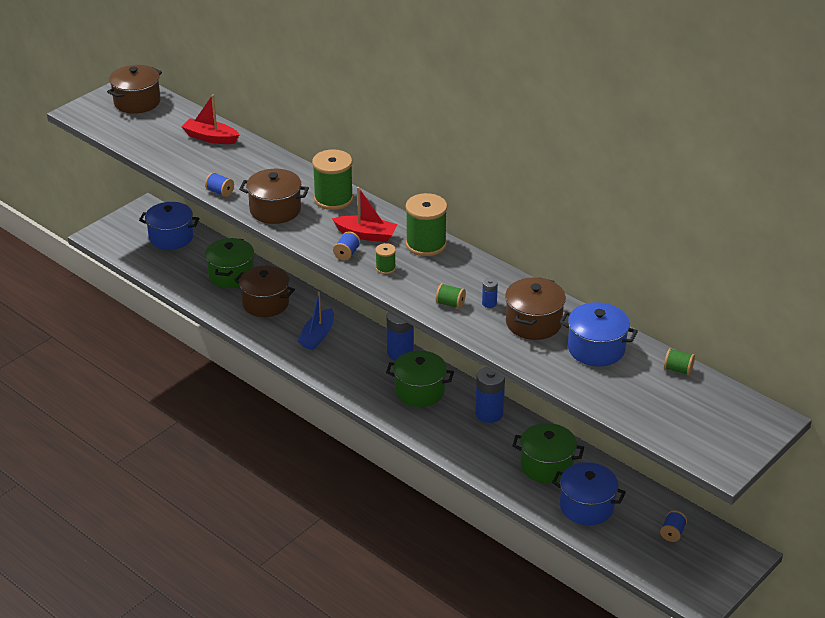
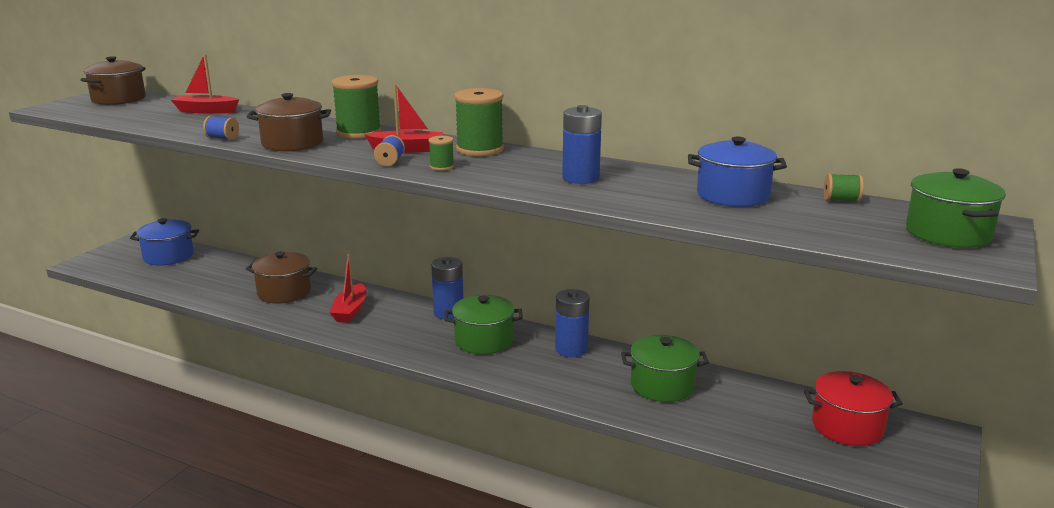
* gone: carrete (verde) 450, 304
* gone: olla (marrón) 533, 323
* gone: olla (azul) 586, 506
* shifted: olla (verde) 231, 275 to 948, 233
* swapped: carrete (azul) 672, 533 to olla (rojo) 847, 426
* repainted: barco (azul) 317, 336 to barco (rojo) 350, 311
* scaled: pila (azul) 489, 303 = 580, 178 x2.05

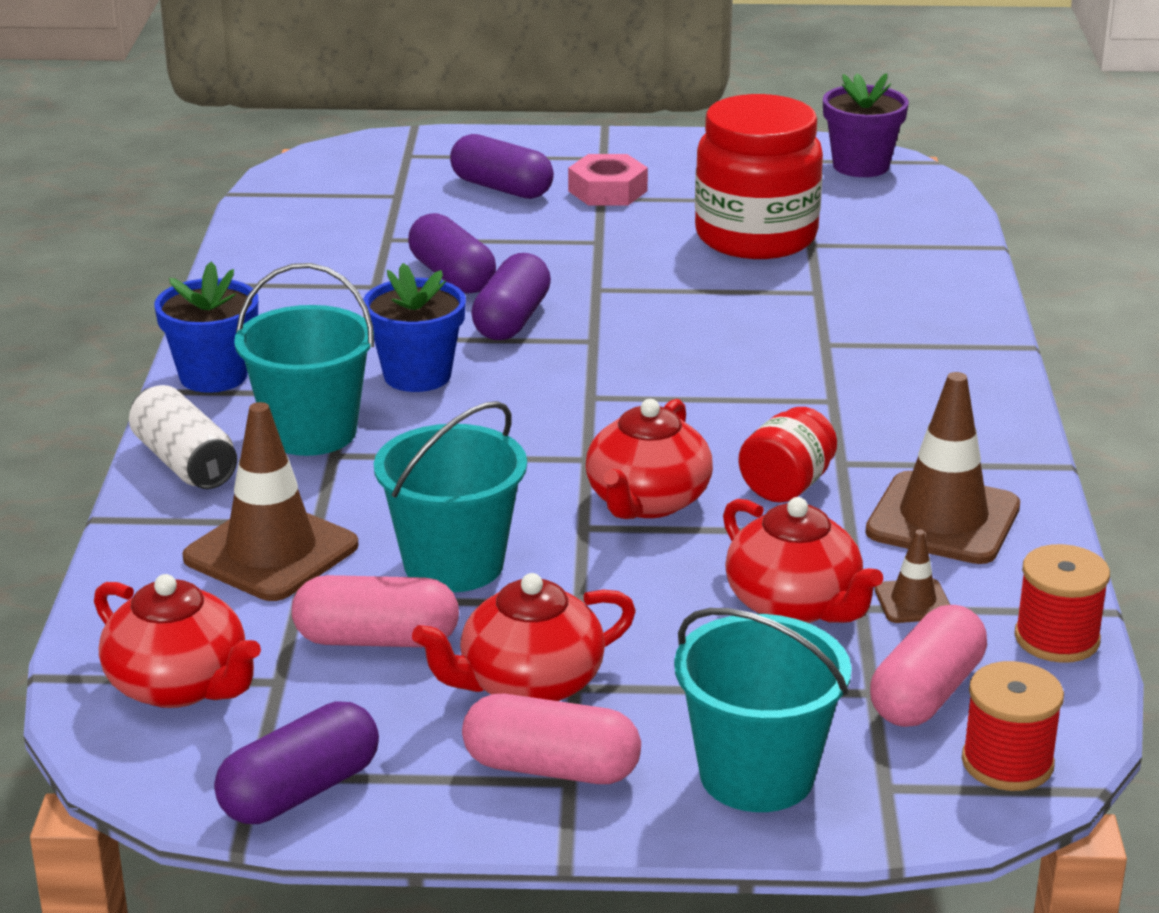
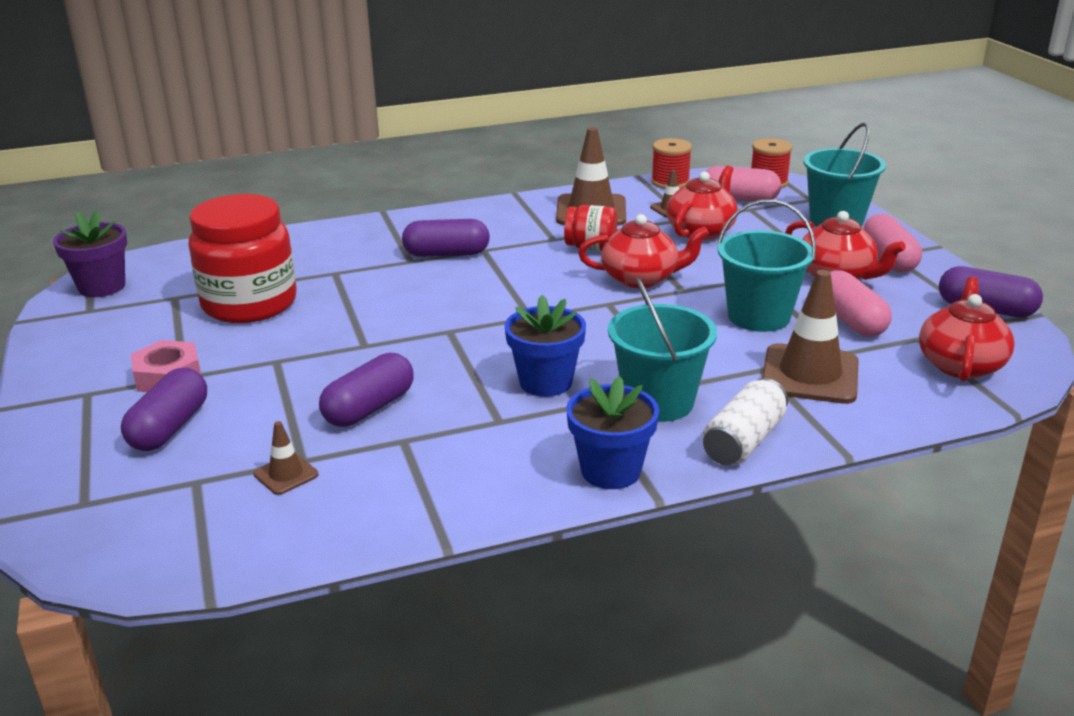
* new: cono de tráfico (marrón) 286, 474
* shifted: cápsula (morado) 511, 320 to 446, 254

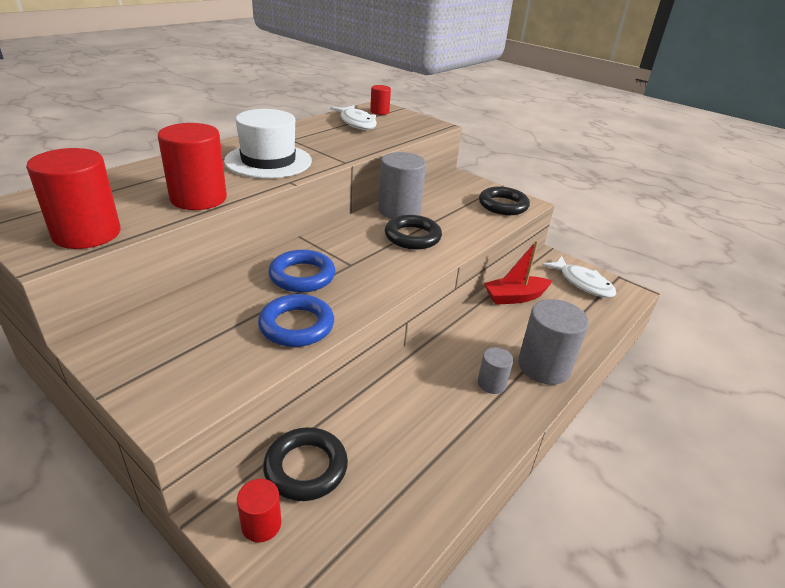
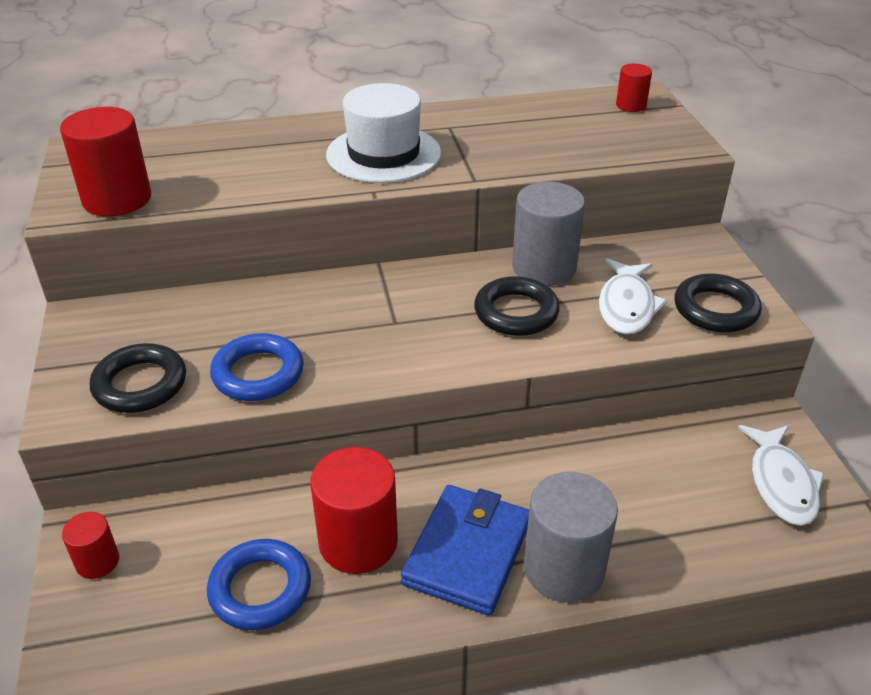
* gone: barco (rojo) 515, 297
* shifted: cilindro (rojo) 198, 198 to 358, 542
* shifted: anillo (negro) 306, 467 to 140, 384
* shifted: anillo (azul) 302, 276 to 260, 589
* shifted: pez (blanco) 357, 123 to 626, 306
* swapped: cilindro (gris) 491, 383 to cartera (azul) 467, 553

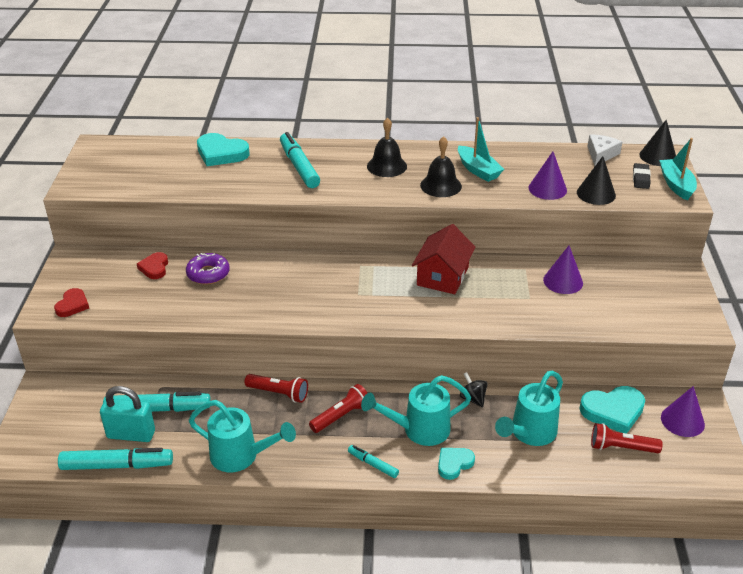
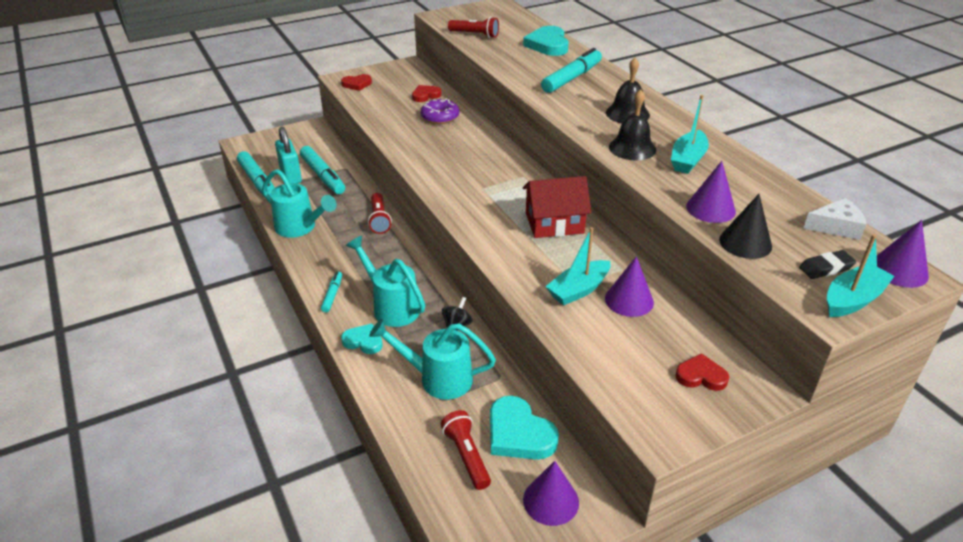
* new: barco (turquesa) 578, 290
* new: corazón (rojo) 701, 376
* shifted: lámpara de mano (rojo) 341, 416 to 475, 35
* repainted: cono (negro) 658, 156 to cono (morado) 899, 270
* rotated: regadera (turquesa) 240, 456 = 299, 228 45 degrees counterclockwise

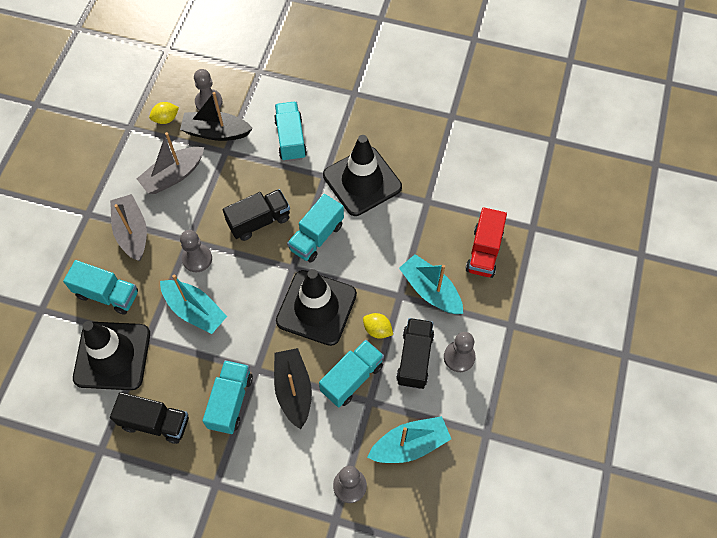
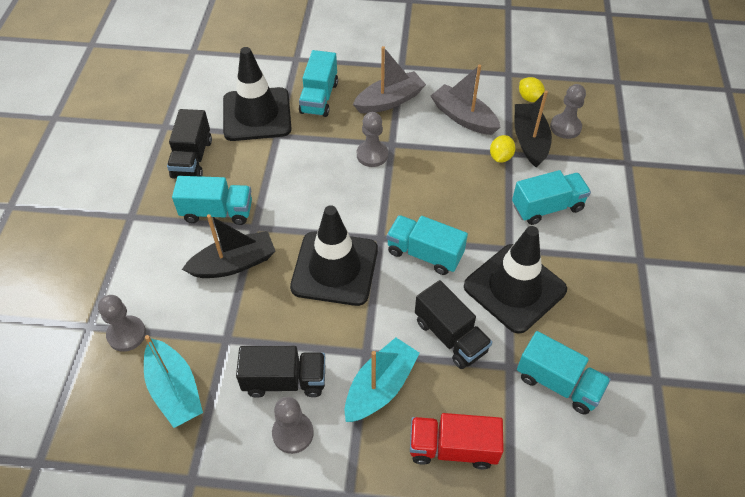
* gone: barco (turquesa) 195, 310
* shifted: camión (negro) 259, 221 to 450, 336
* shifted: camión (turquesa) 352, 378 to 558, 383
* shifted: limón (amarillo) 377, 330 to 500, 157

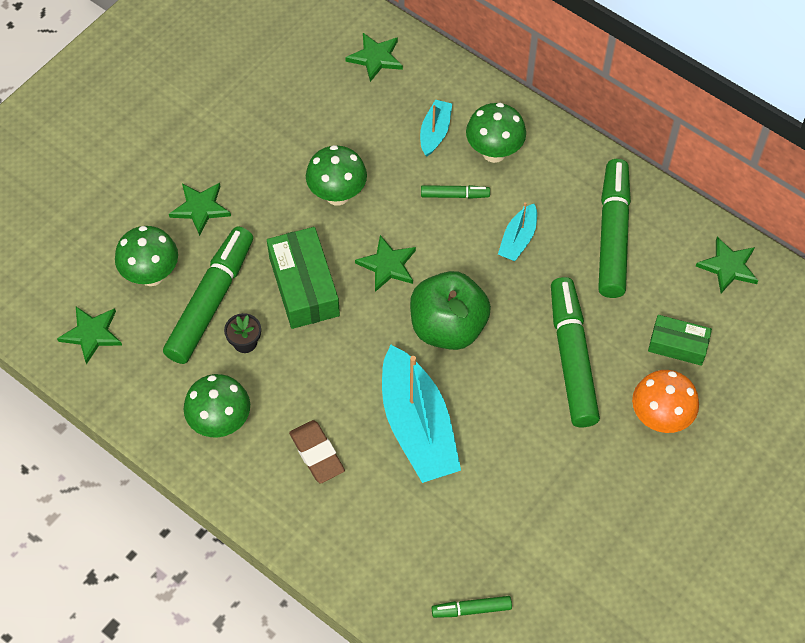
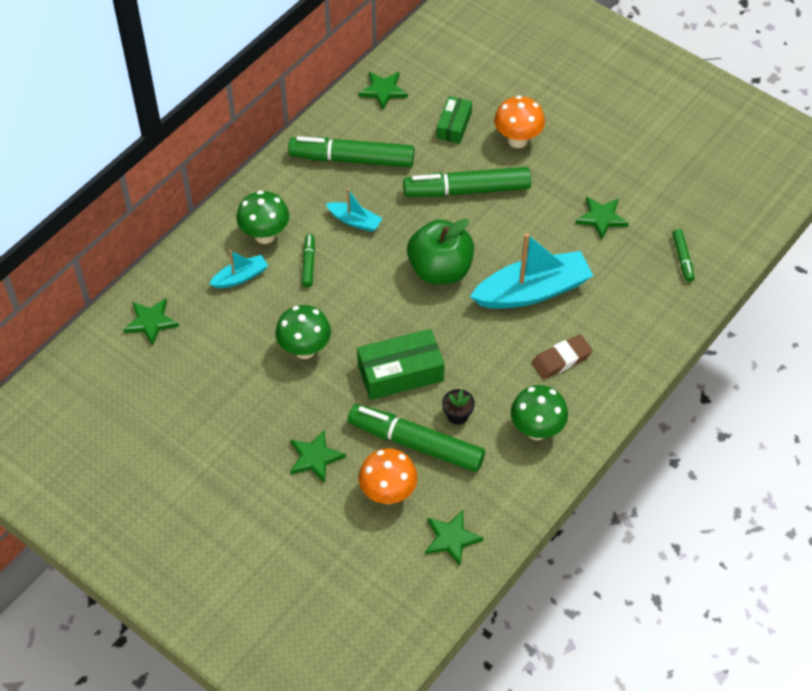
* shifted: estrella (verde) 387, 265 to 601, 218
* repainted: seta (verde) 151, 275 to seta (naranja) 388, 493
* rotated: barco (turquesa) 435, 132 = 240, 277 135 degrees clockwise

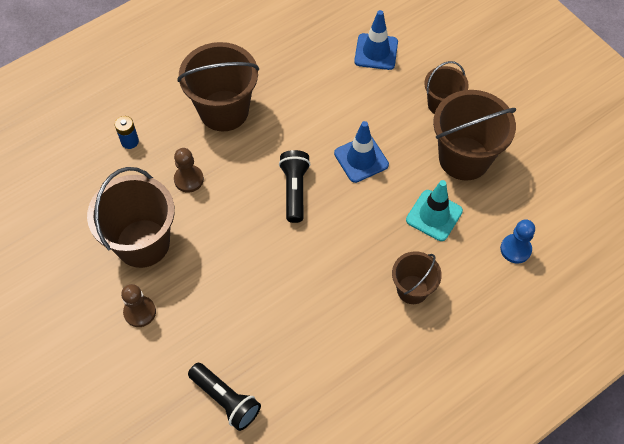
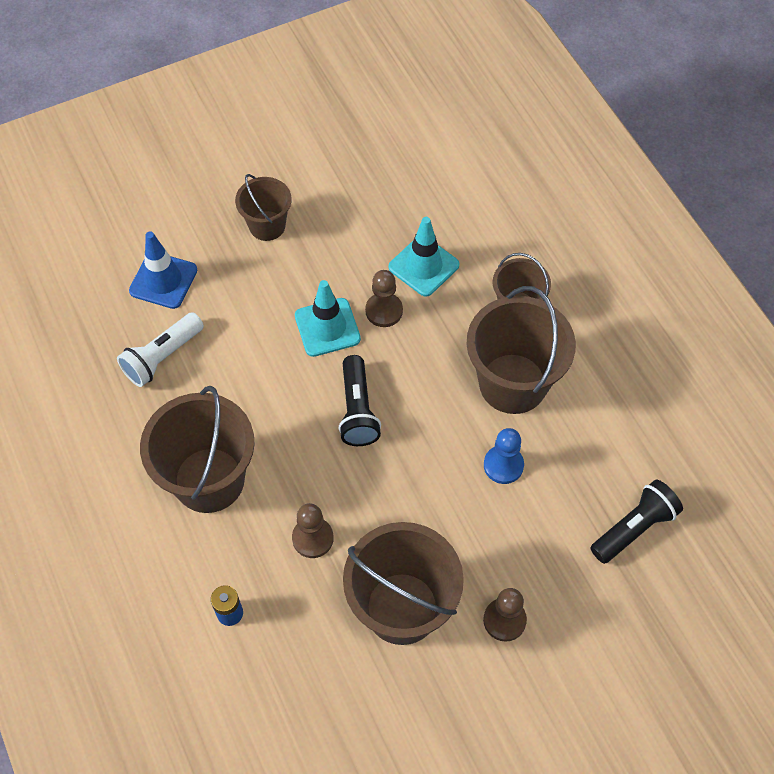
* new: lámpara de mano (blanco) 162, 357
* new: peón (marrón) 384, 311
* shifted: balde (marrón) 464, 158 to 512, 383
* shifted: peón (azul) 515, 249 to 503, 465
* repainted: cono de tráfico (azul) 361, 159 to cono de tráfico (turquesa) 327, 327
* rotated: lámpara de mano (negro) 294, 190 = 357, 410 105 degrees counterclockwise

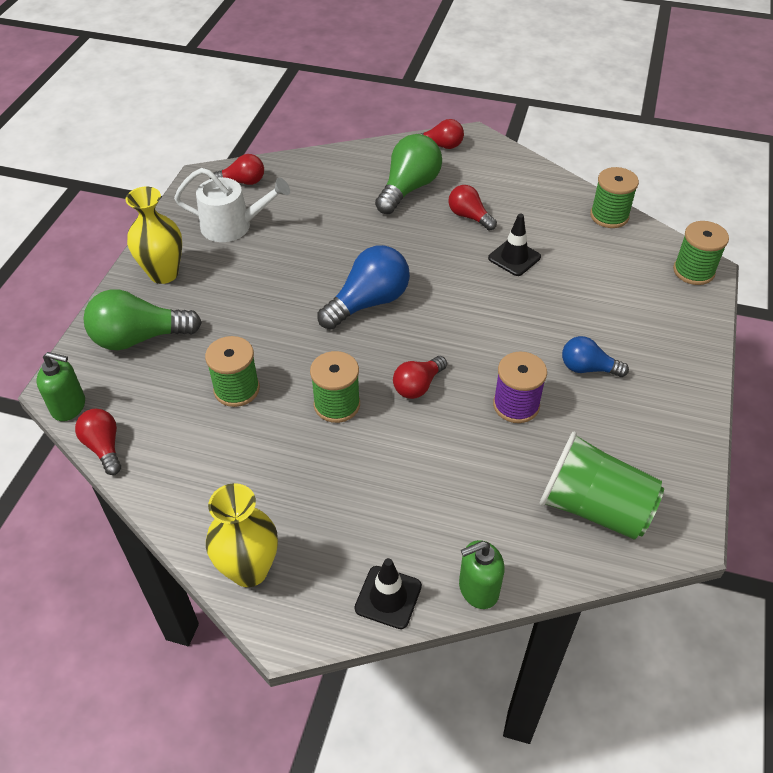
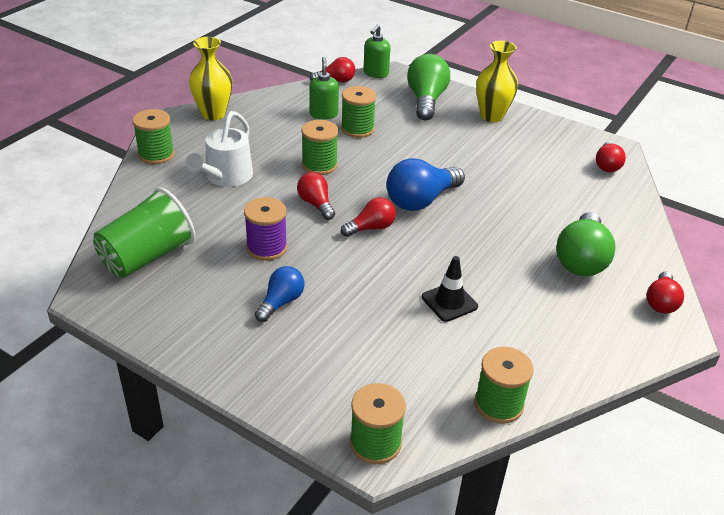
* shifted: regadera (blanco) 232, 226 to 226, 177
* shifted: bombilla (rojo) 469, 216 to 371, 228
* shifted: dispensador de jabón (verde) 478, 589 to 323, 114
* swapped: cono de tráfico (negro) 388, 597 to carrete (verde) 156, 154
* rotated: bombilla (azul) 368, 302 = 421, 200 75 degrees clockwise
* rotated: bombilla (verde) 409, 188 = 581, 259 60 degrees clockwise

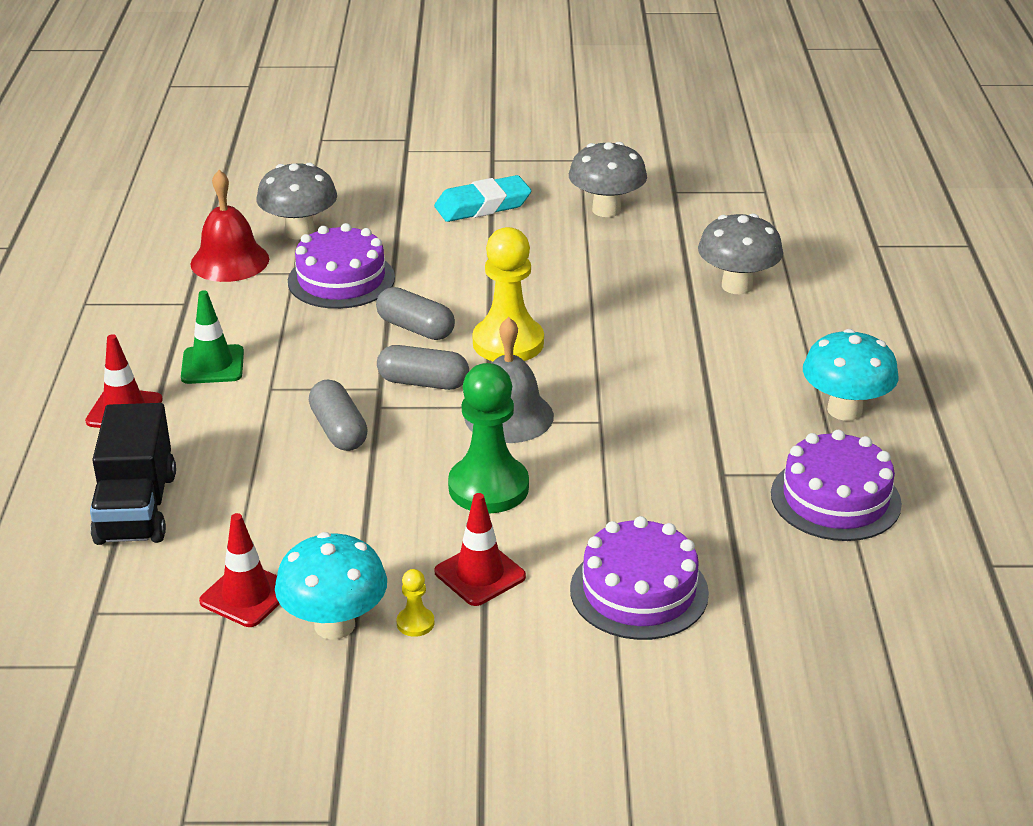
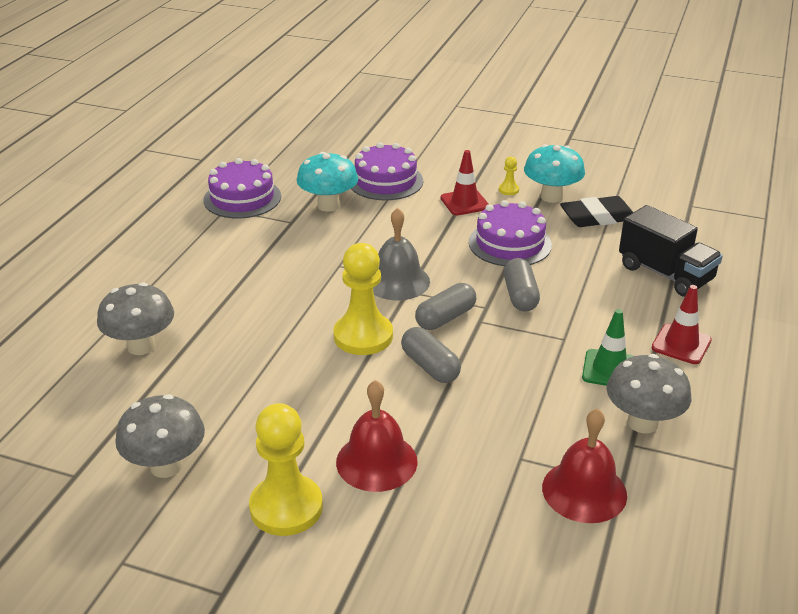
* gone: peón (verde) 488, 487
* new: campana (rojo) 376, 461
* shifted: seta (gris) 300, 232 to 642, 423
* shifted: tarta (morado) 341, 279 to 510, 243
* shifted: seta (turquesa) 844, 410 to 328, 205
* swapped: cono de tráfico (rojo) 246, 595 to goma de borrar (negro) 597, 217
* swapped: goma de borrar (turquesa) 482, 206 to peón (amarillo) 286, 507
* rotated: camión (negro) 137, 508 = 665, 274 120 degrees clockwise
* rotated: cápsula (gris) 423, 382 = 445, 318 75 degrees counterclockwise

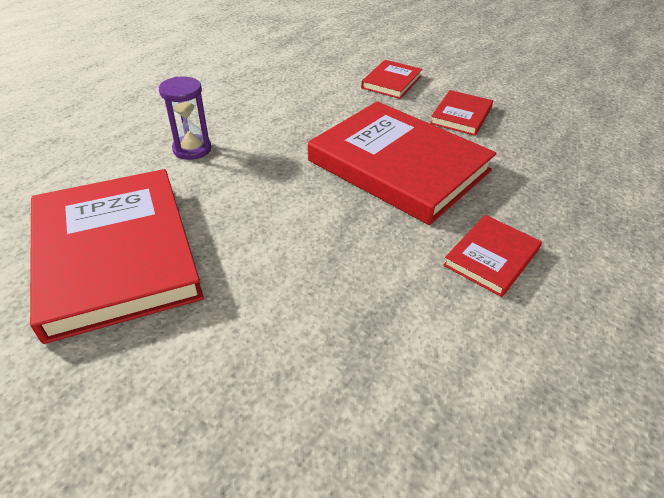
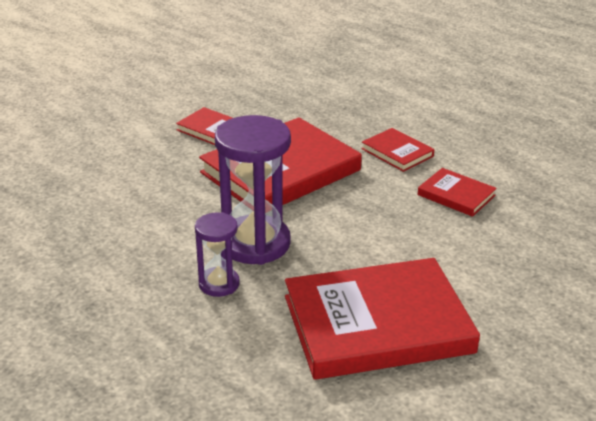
* new: reloj de arena (morado) 255, 243
* shifted: libro (rojo) 391, 82 to 456, 195

